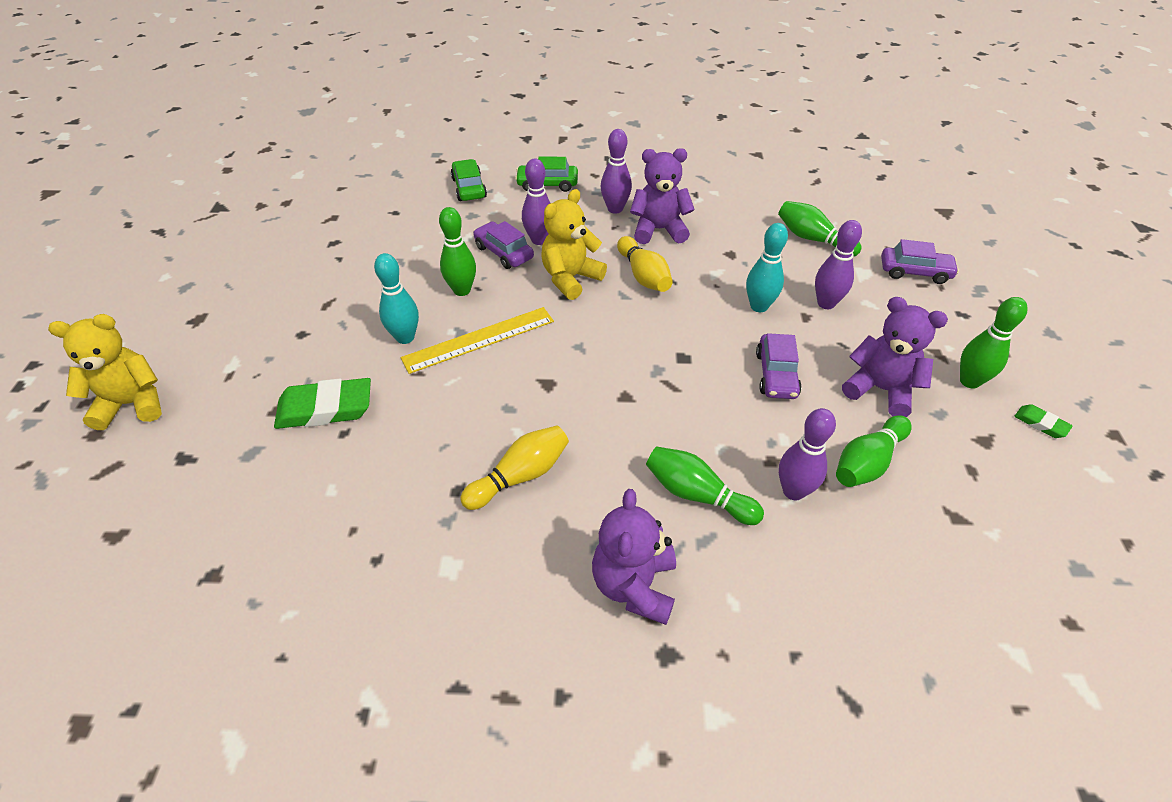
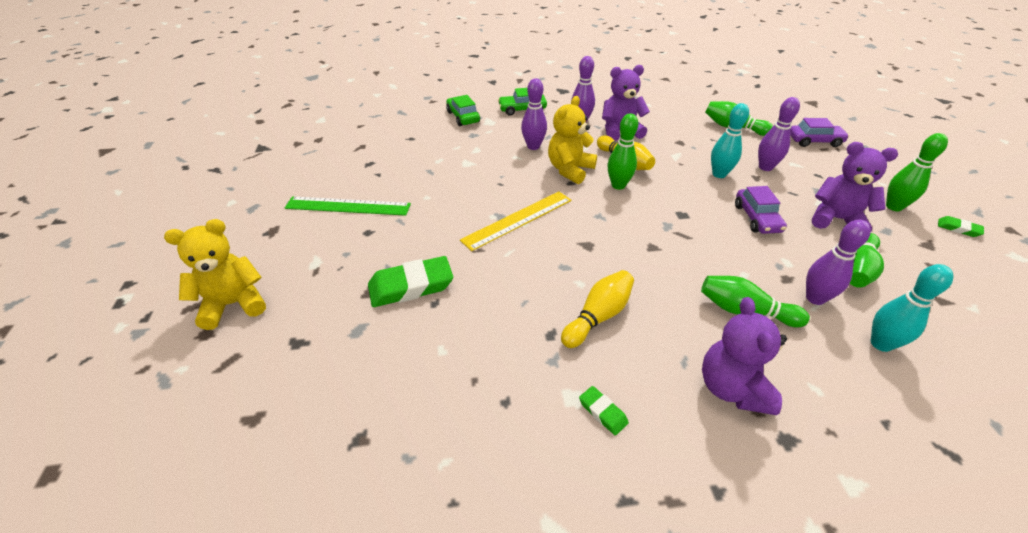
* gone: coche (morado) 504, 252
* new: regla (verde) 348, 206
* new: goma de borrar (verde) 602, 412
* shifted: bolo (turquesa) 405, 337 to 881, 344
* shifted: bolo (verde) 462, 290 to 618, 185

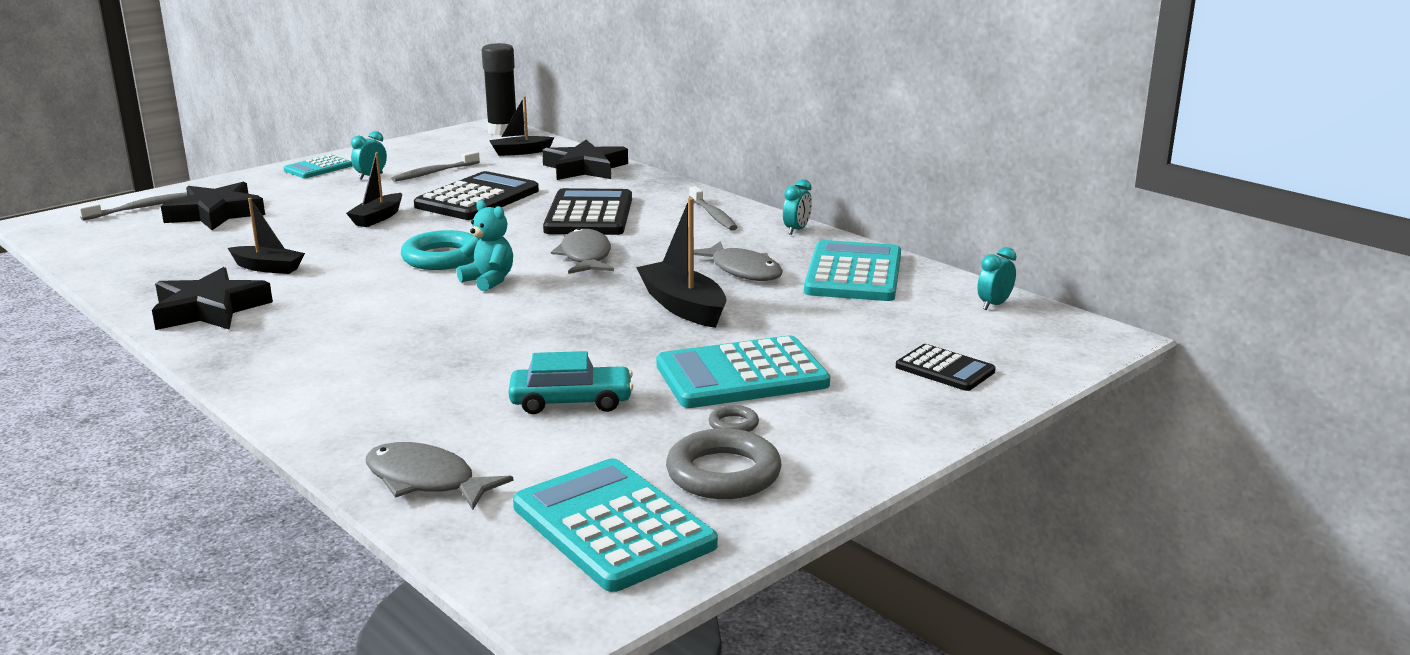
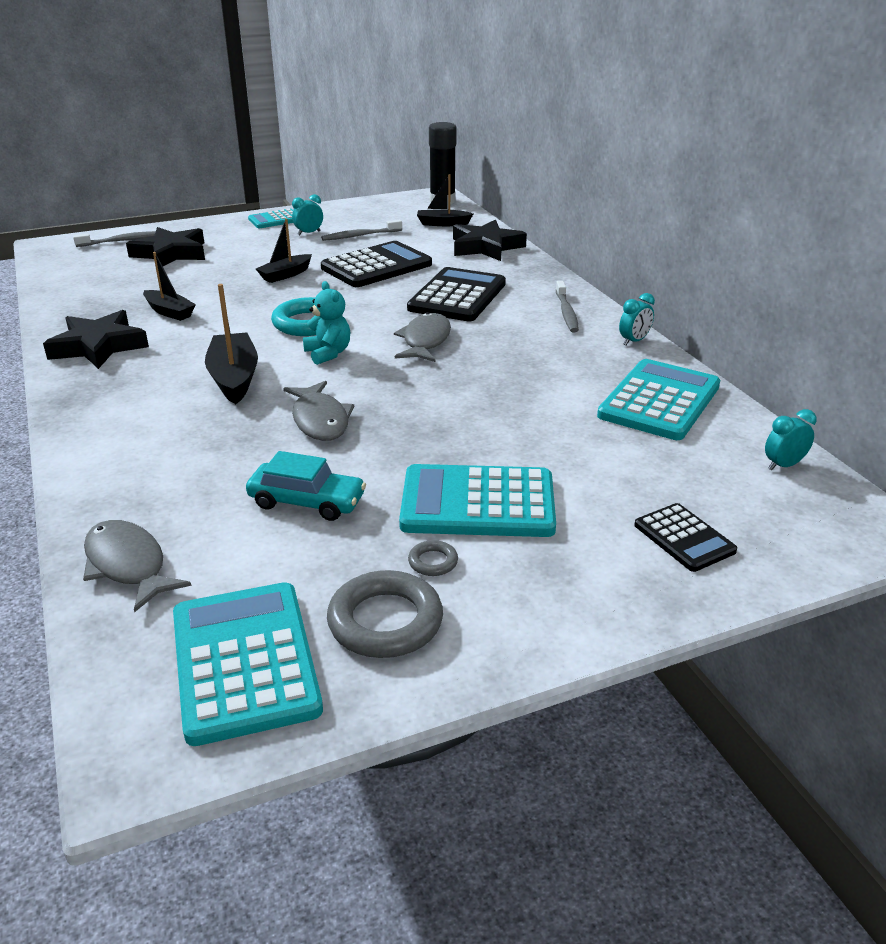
* shifted: barco (negro) 683, 307 to 234, 378
* shifted: pez (gris) 742, 270 to 320, 420

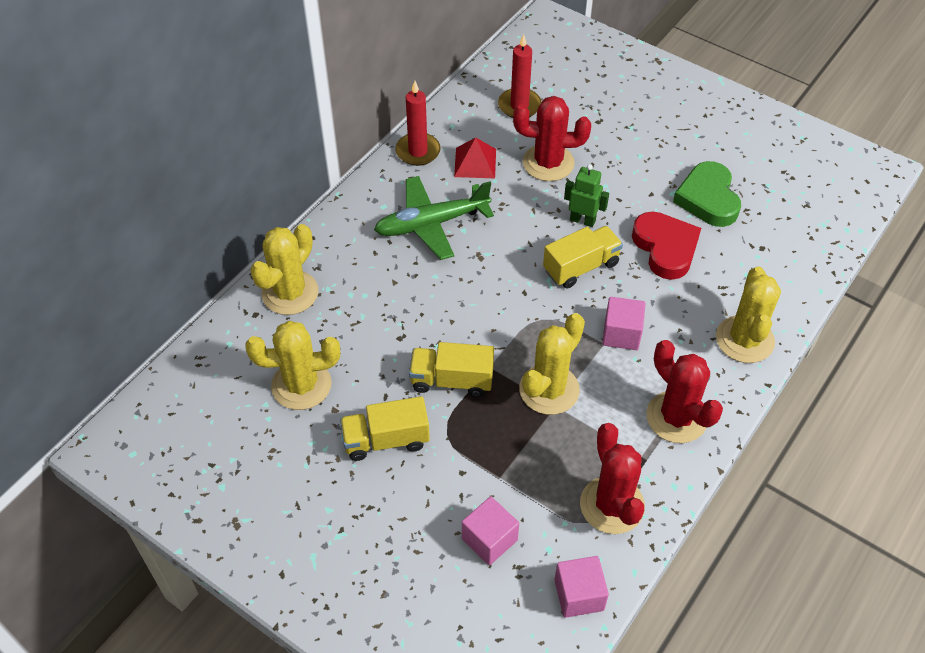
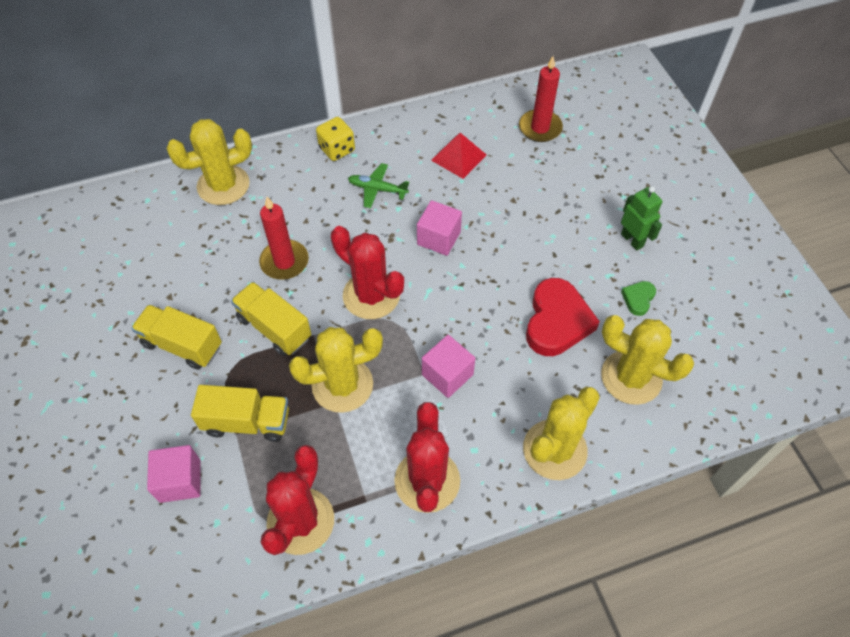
* new: dado (amarillo) 337, 149
* shifted: cactus (amarillo) 301, 385 to 631, 377
* shifted: vela (rojo) 418, 151 to 284, 262
* shifted: cactus (rojo) 548, 163 to 371, 295
* shifted: camión (amarillo) 581, 267 to 247, 422
* shifted: cubo (rosa) 579, 595 to 438, 238
* shifted: robot (verde) 582, 220 to 632, 240
* scaled: avión (verde) 431, 224 = 377, 189 x0.54
* scaled: corazón (verde) 708, 199 = 638, 299 x0.47

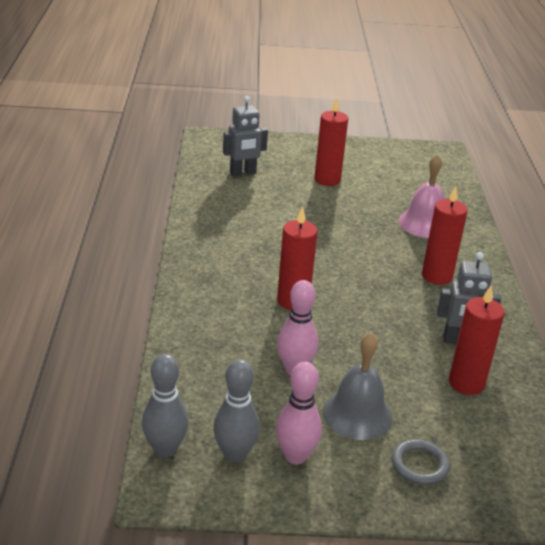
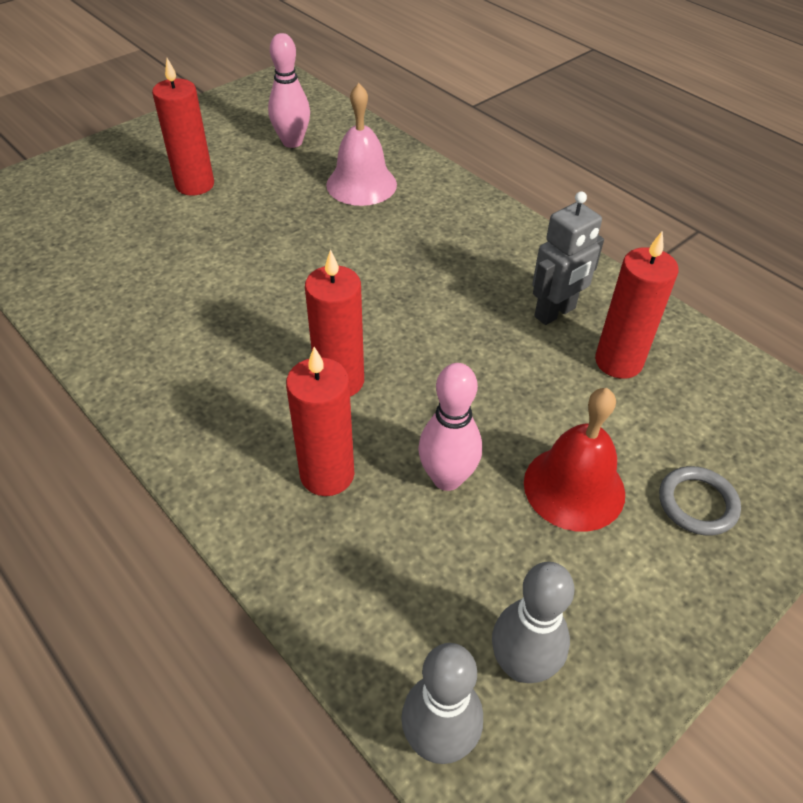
* gone: robot (gris) 243, 173
* shifted: bolo (rosa) 295, 456 to 292, 142
* shifted: vela (rojo) 437, 276 to 327, 474
* repainted: campana (gris) 357, 414 to campana (rojo) 574, 487

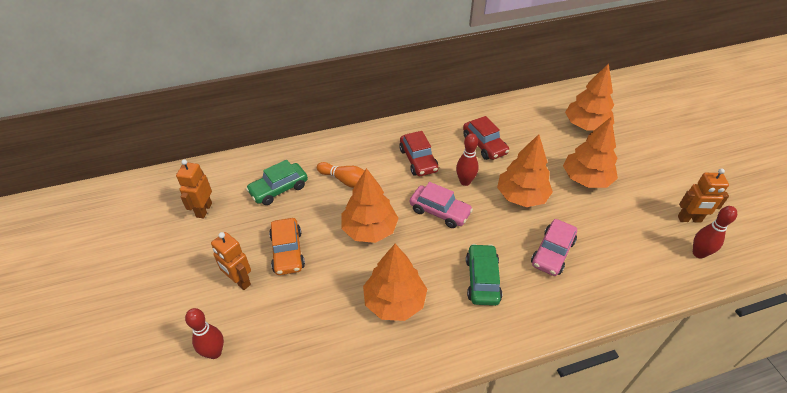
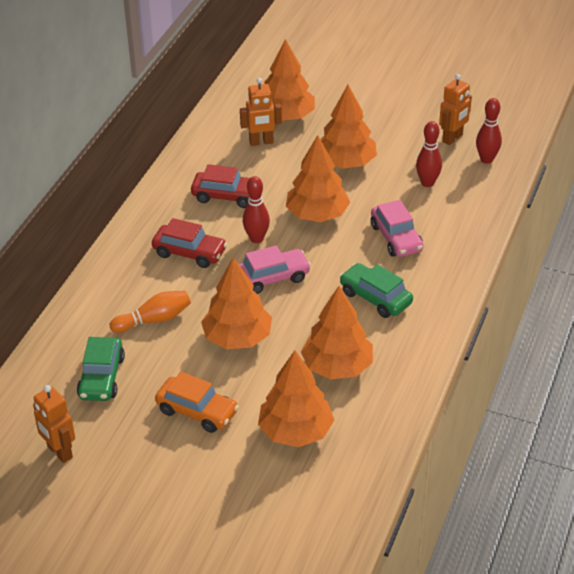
* new: árbol (naranja) 296, 431
* shifted: bolo (rojo) 214, 352 to 427, 183
* shifted: robot (naranja) 239, 281 to 261, 142

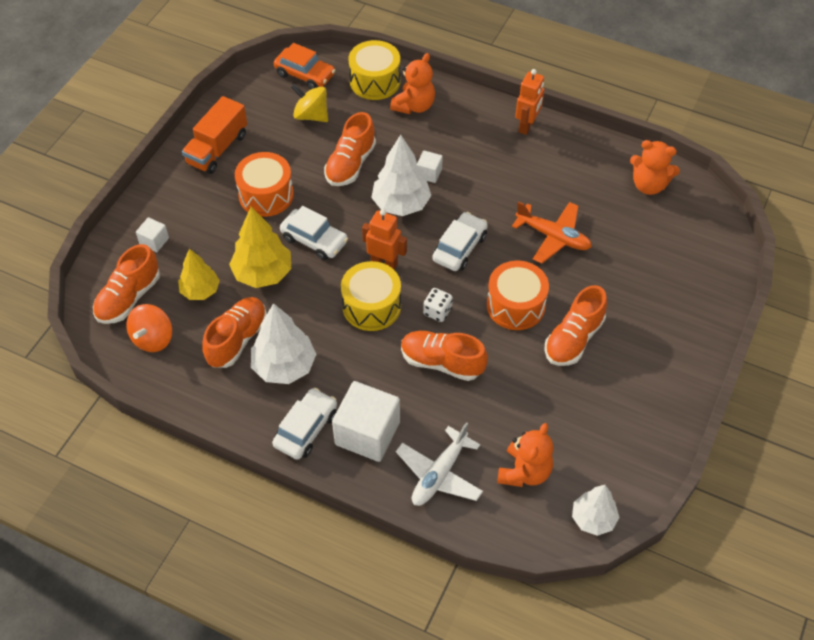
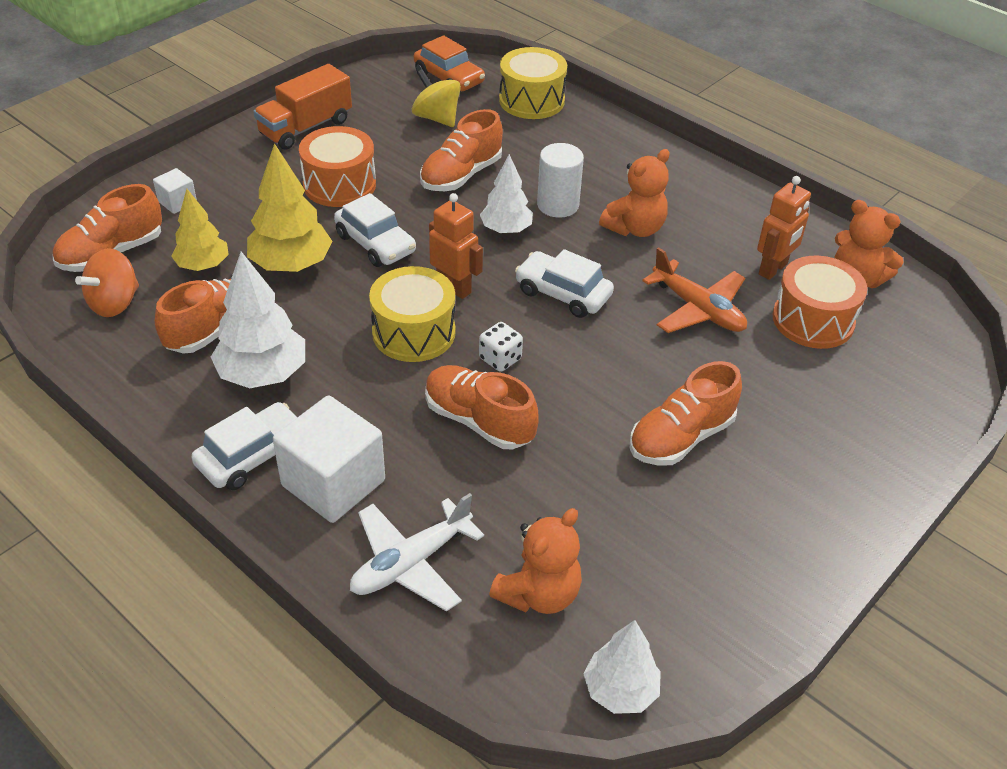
* shifted: osito (naranja) 414, 106 to 635, 228
* shifted: tambor (naranja) 515, 305 to 813, 320
* shifted: robot (naranja) 527, 126 to 773, 269
* swapped: cubo (blanco) 429, 173 to cilindro (blanco) 558, 205
* rotated: coche (blanco) 459, 248 = 563, 293 105 degrees counterclockwise
* scaled: árbol (blanco) 401, 204 = 506, 229 x0.66

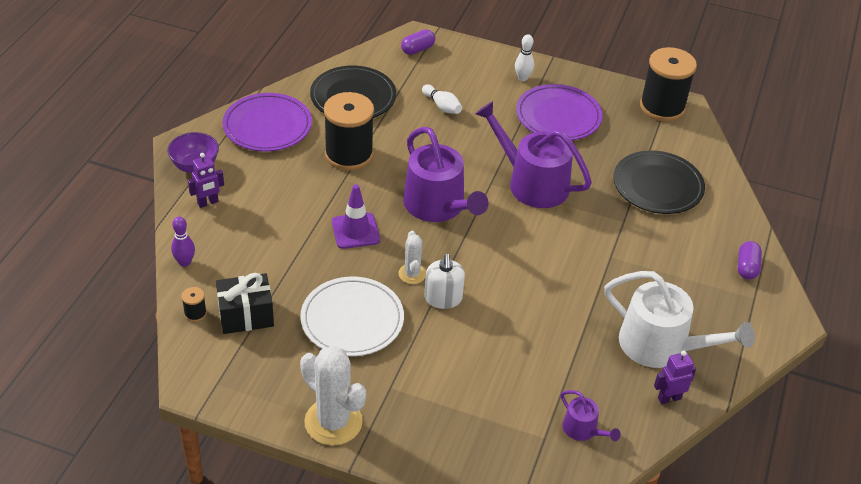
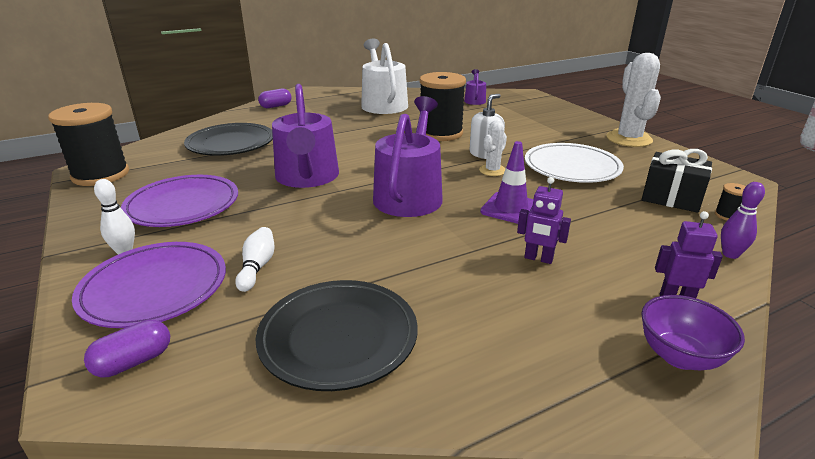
* shifted: plato (morado) 267, 126 to 154, 288
* shifted: carrete (negro) 349, 154 to 440, 133
* shifted: robot (morado) 669, 398 to 538, 259
* rotated: cápsula (morado) 417, 49 = 134, 362 45 degrees counterclockwise

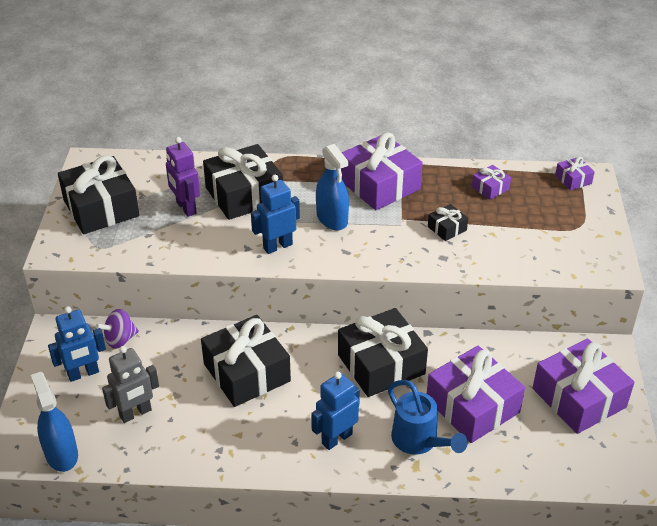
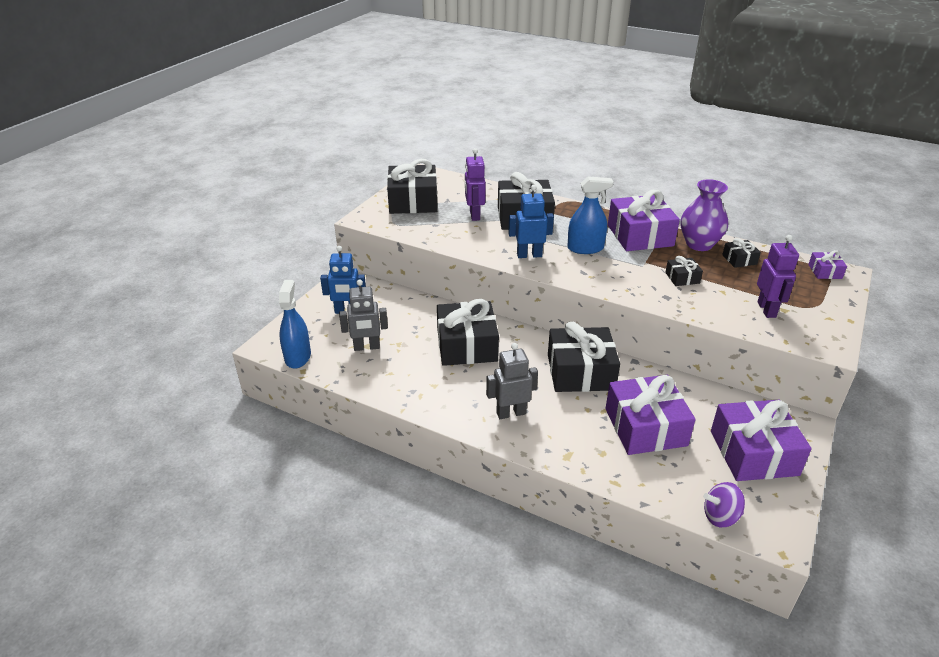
* gone: regadera (azul) 419, 441
* new: florero (morado) 699, 244
* new: robot (morado) 767, 310
* shifted: peonza (morado) 120, 340 to 720, 516
* repainted: robot (azul) 336, 438 to robot (gris) 511, 413
* repainted: regalo (morado) 490, 188 to regalo (negro) 739, 259
* rotated: pulverizador (azul) 332, 219 = 585, 248 90 degrees counterclockwise

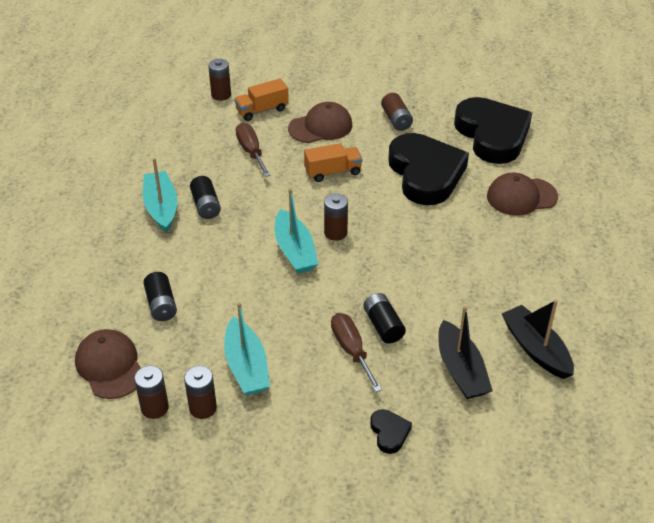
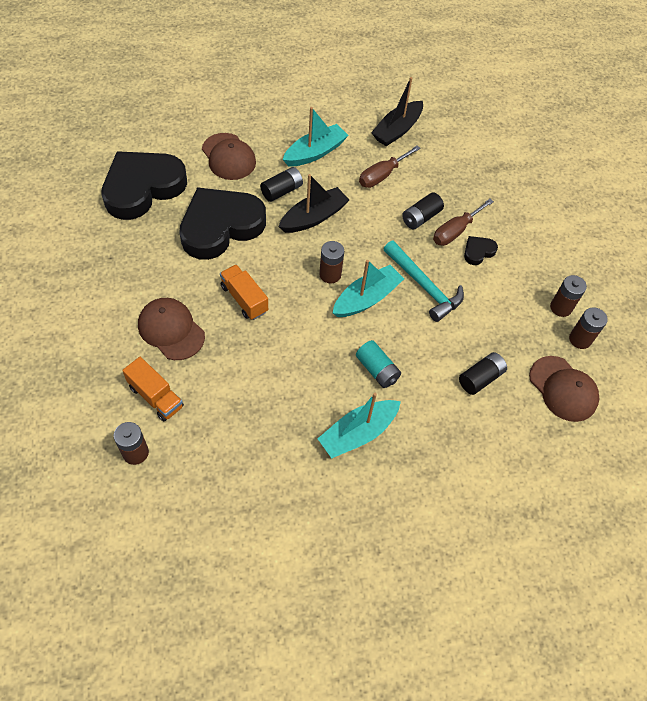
* gone: pila (marrón) 396, 120
* new: pila (turquesa) 377, 370
* new: martillo (turquesa) 424, 286
* shifted: pila (negro) 206, 206 to 282, 191
* shifted: barco (turquesa) 246, 366 to 315, 152
* shifted: destornillador (marrón) 251, 151 to 382, 175
* shifted: corazón (negro) 389, 433 to 478, 252
* shifted: barco (negro) 461, 370 to 314, 217
* rotated: gorra (marrón) 110, 366 = 563, 389 75 degrees counterclockwise

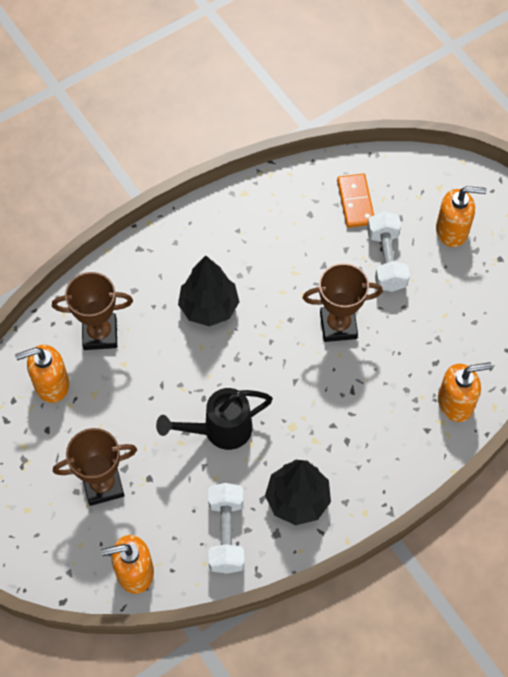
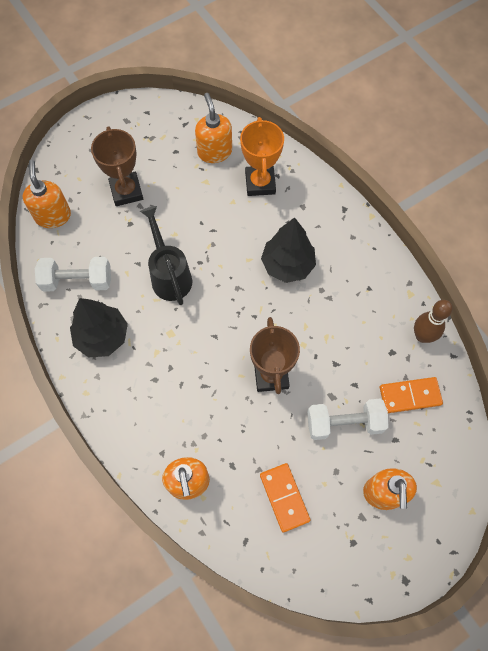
* new: ficha de dominó (naranja) 284, 497
* new: bolo (marrón) 422, 336
* repainted: trofeo (marrón) 100, 334 to trofeo (naranja) 260, 183

